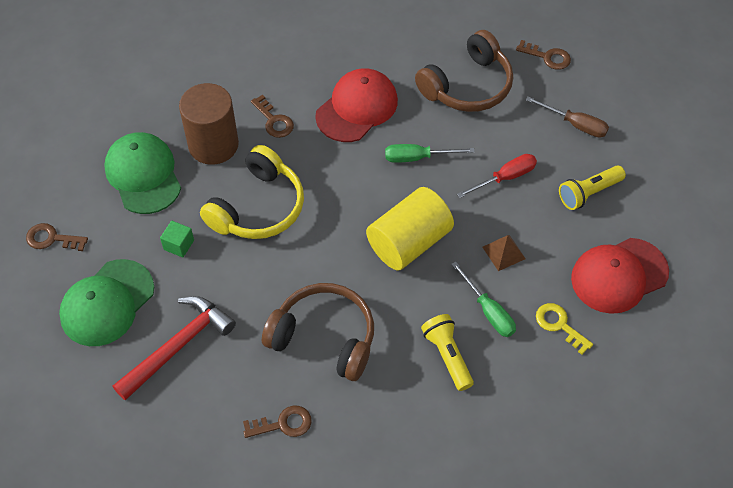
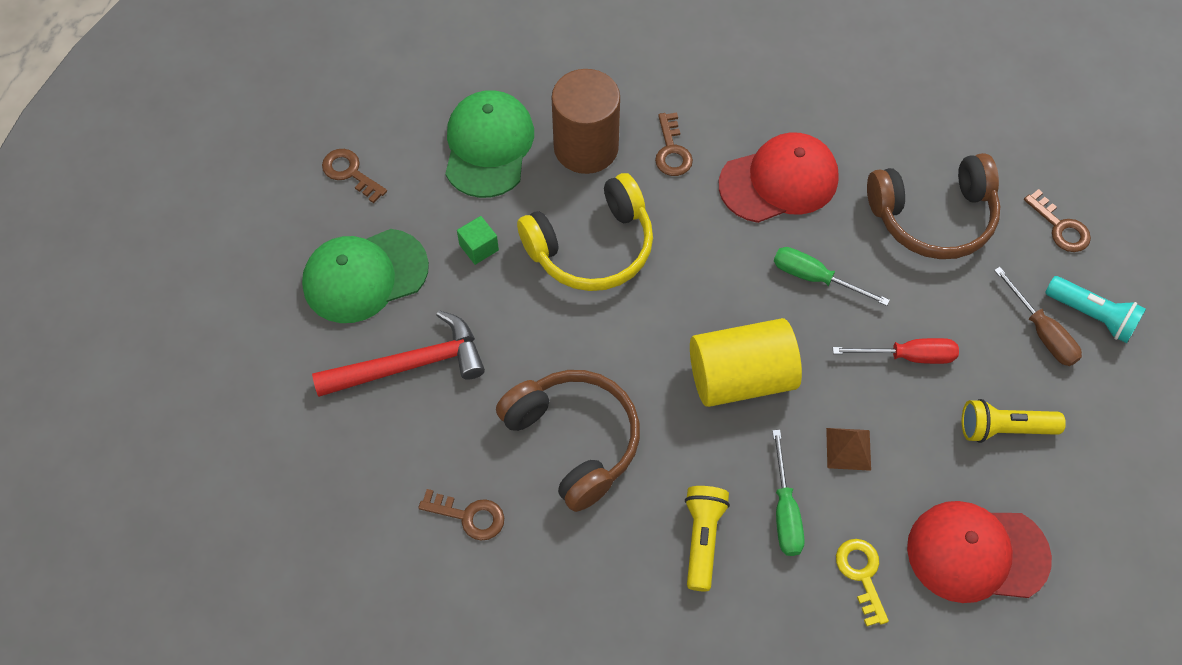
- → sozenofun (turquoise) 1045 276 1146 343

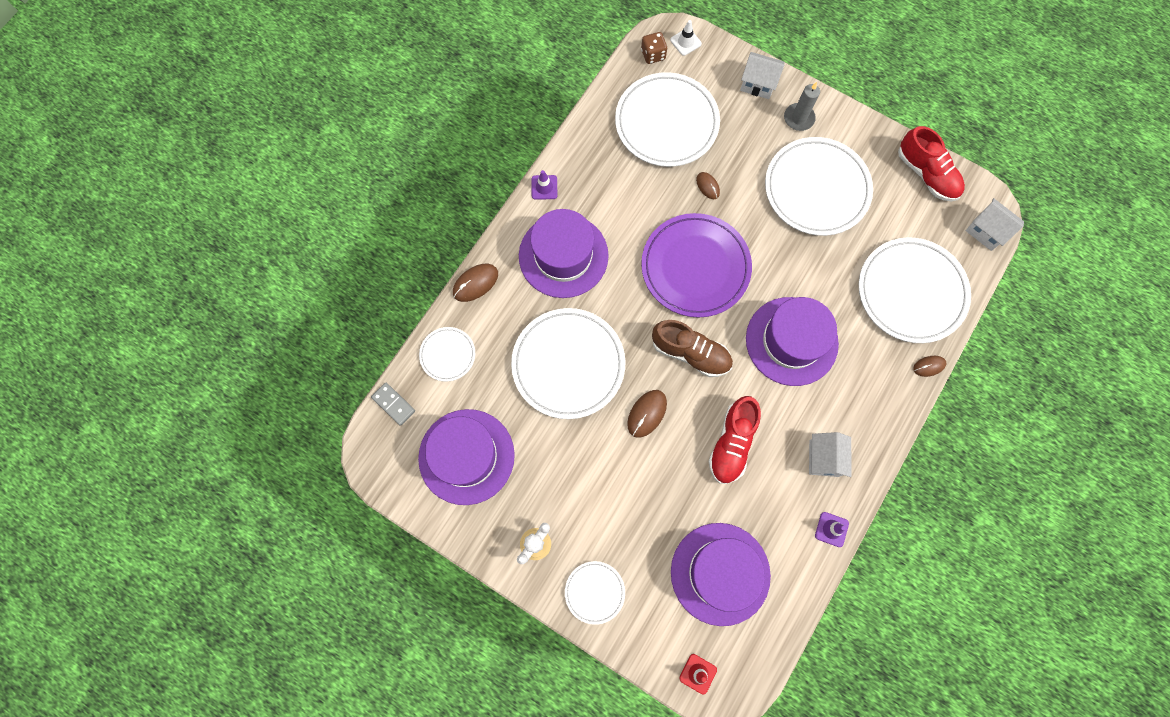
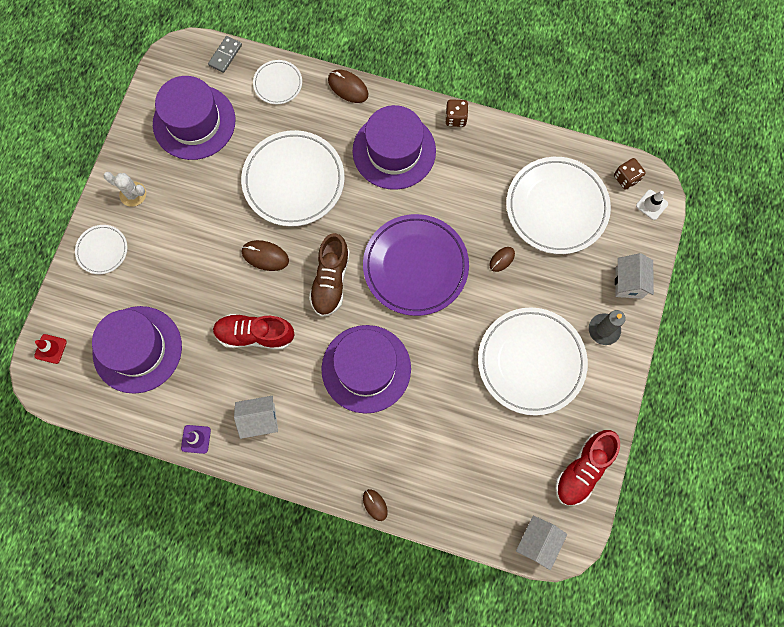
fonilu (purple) 532 170 557 200 → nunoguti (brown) 446 99 468 127
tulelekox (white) 859 237 971 343 → -

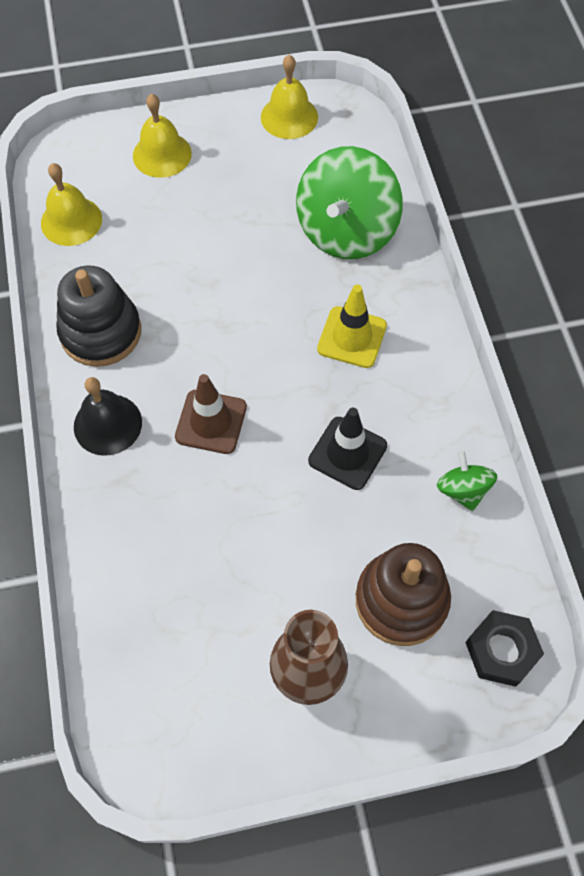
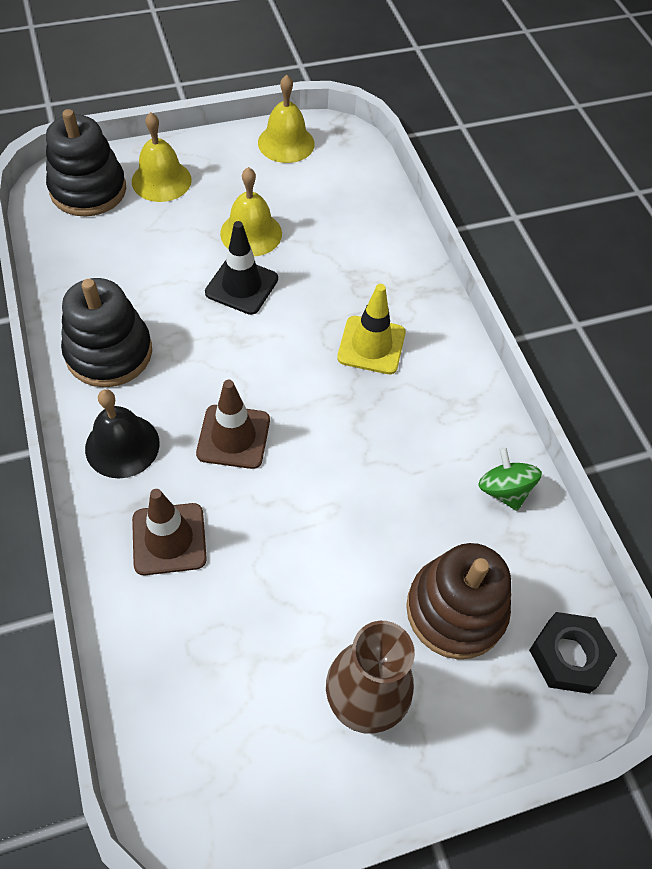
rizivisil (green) 296 146 403 259 → -
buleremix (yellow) 41 163 102 246 → buleremix (yellow) 220 167 282 256, relocated
fonilu (black) 308 408 387 490 → fonilu (black) 205 221 278 315, relocated
- → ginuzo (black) 46 109 126 217
- → fonilu (brown) 132 489 207 575

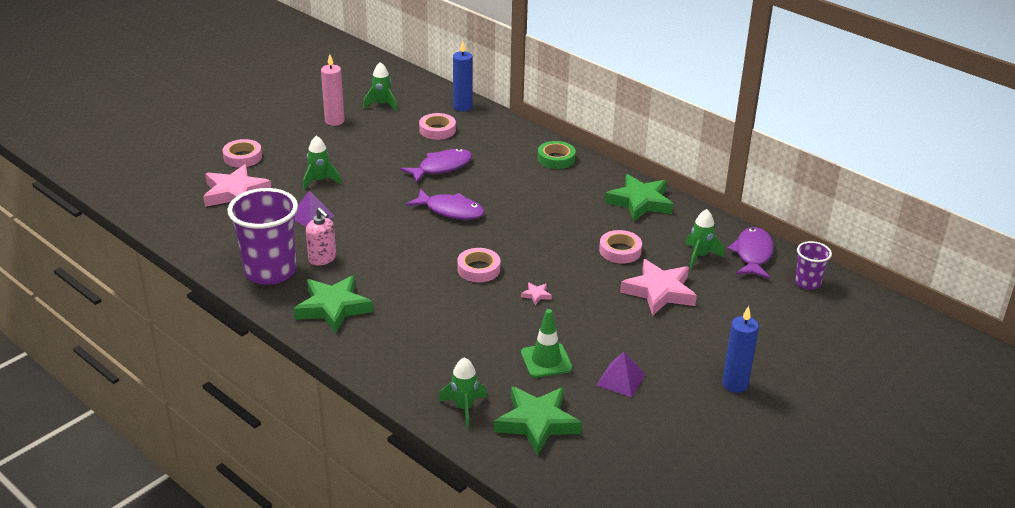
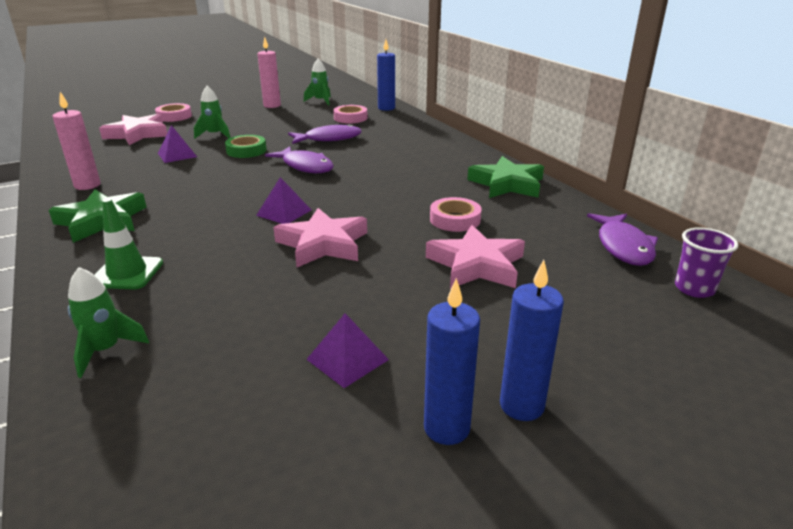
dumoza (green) 538 141 576 169 → dumoza (green) 225 135 267 158, relocated
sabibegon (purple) 227 188 298 285 → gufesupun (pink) 53 92 101 190
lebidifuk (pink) 306 207 336 266 → -
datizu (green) 686 209 724 268 → -
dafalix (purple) 727 227 774 279 → dafalix (purple) 587 213 658 266, 150 degrees clockwise
dumoza (pink) 457 248 500 282 → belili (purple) 256 177 311 224
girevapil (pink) 521 283 552 305 → girevapil (pink) 273 208 367 267, x2.47
fonilu (green) 521 309 573 378 → fonilu (green) 95 198 163 290, relocated
girevapil (green) 494 386 582 455 → -
- → gufesupun (blue) 424 278 480 445

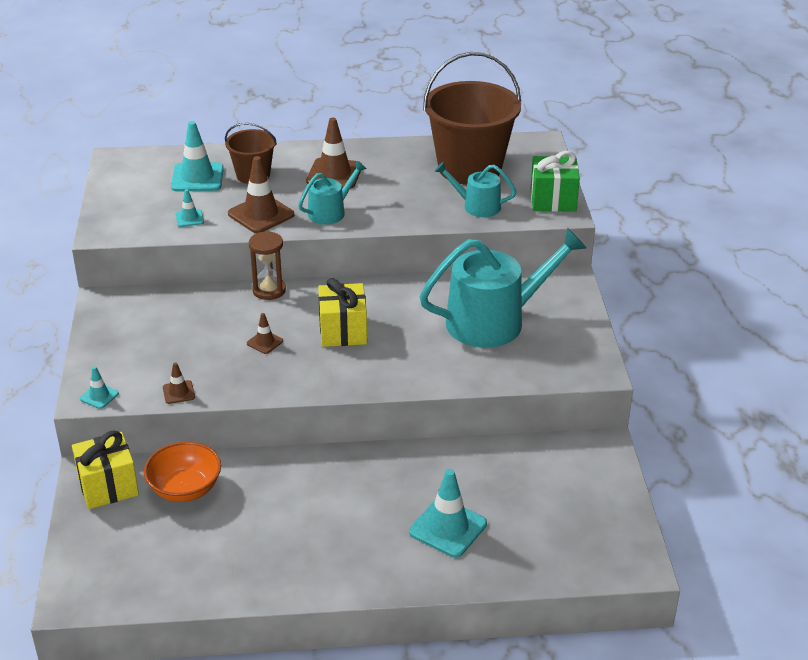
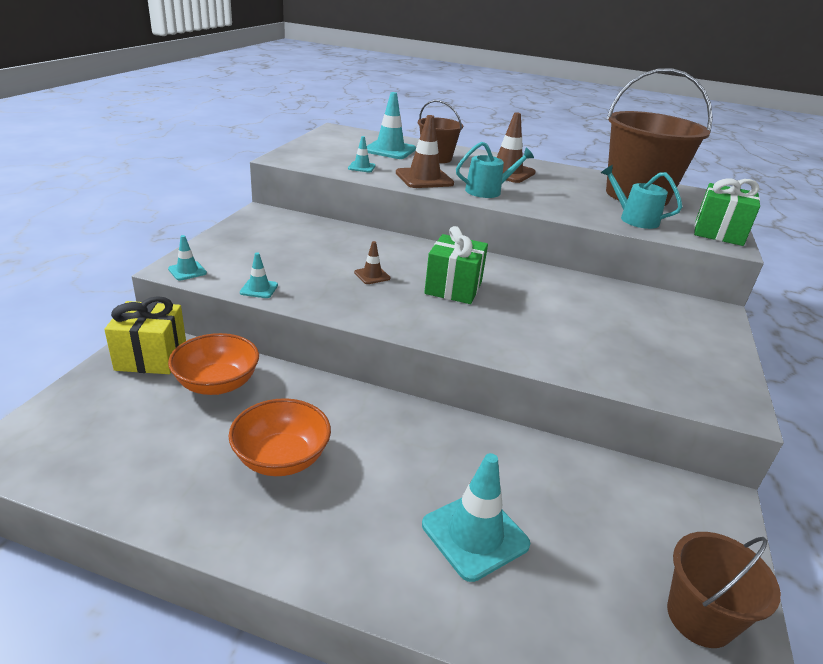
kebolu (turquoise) 419 227 586 348 → -
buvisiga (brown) 249 231 286 300 → -
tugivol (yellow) 318 278 367 347 → tugivol (green) 424 226 488 304
fonilu (brown) 163 362 195 404 → fonilu (turquoise) 240 252 278 298
- → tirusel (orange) 228 398 331 476
- → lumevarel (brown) 667 532 781 648

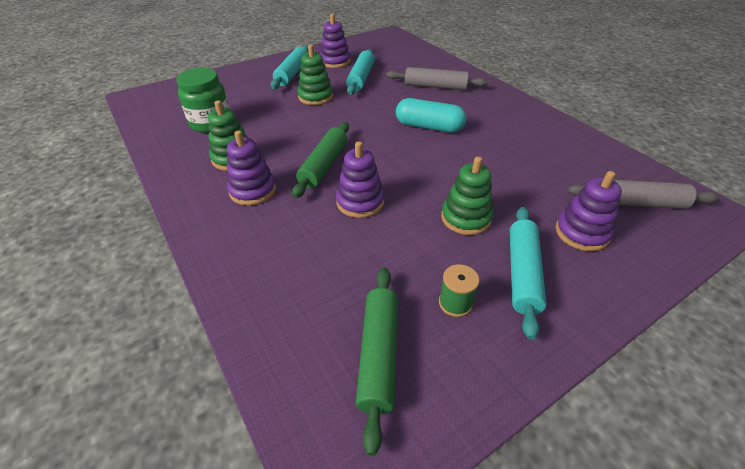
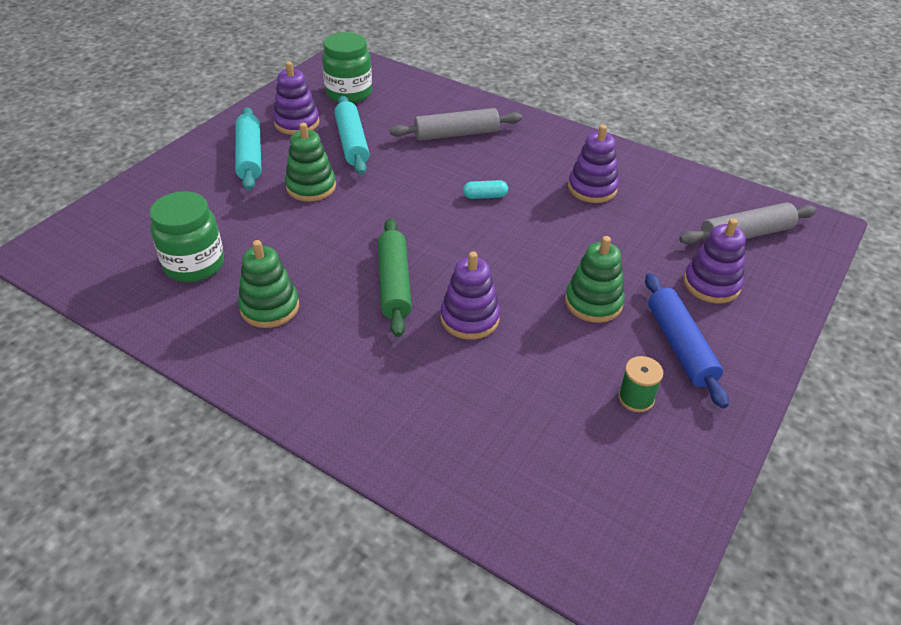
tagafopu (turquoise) 396 98 467 133 → tagafopu (turquoise) 463 180 508 199, x0.50
ginuzo (purple) 227 130 276 206 → ginuzo (purple) 568 125 619 203, relocated
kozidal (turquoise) 510 207 547 340 → kozidal (blue) 645 273 729 408
kozidal (green) 356 268 398 456 → -
- → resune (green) 322 32 372 103

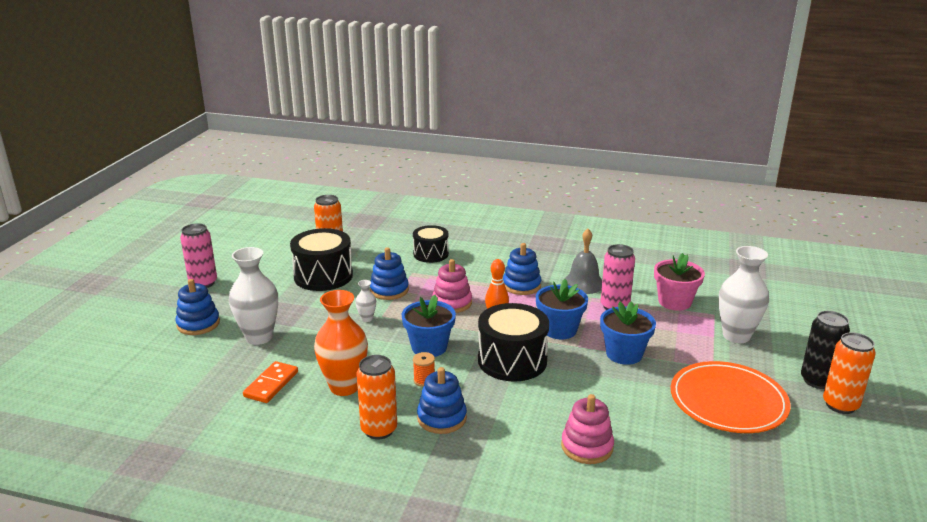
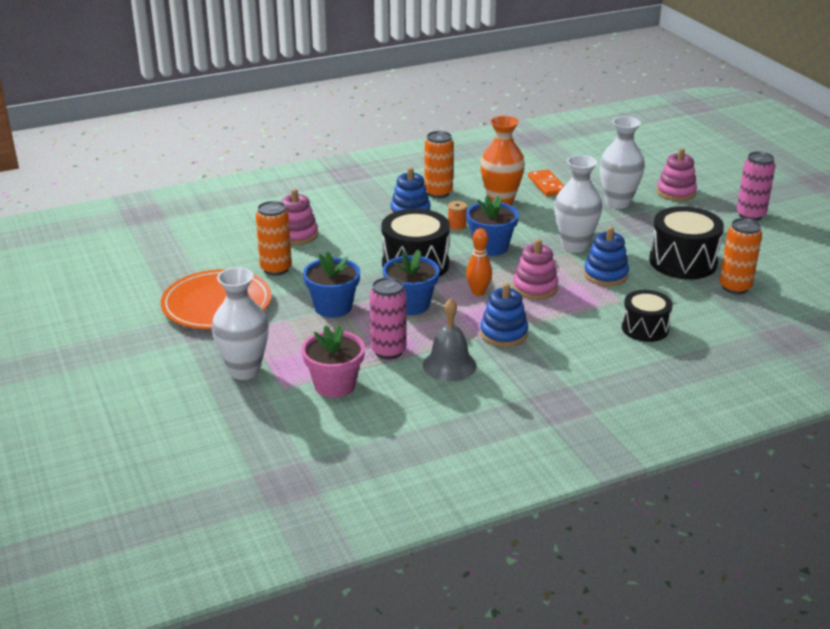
ginuzo (blue) 176 279 220 335 → ginuzo (pink) 657 148 697 201
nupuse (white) 355 280 376 322 → nupuse (white) 554 155 602 253, x2.19
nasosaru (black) 801 311 850 389 → -
nasosaru (orange) 823 332 876 414 → nasosaru (orange) 256 201 292 276, relocated

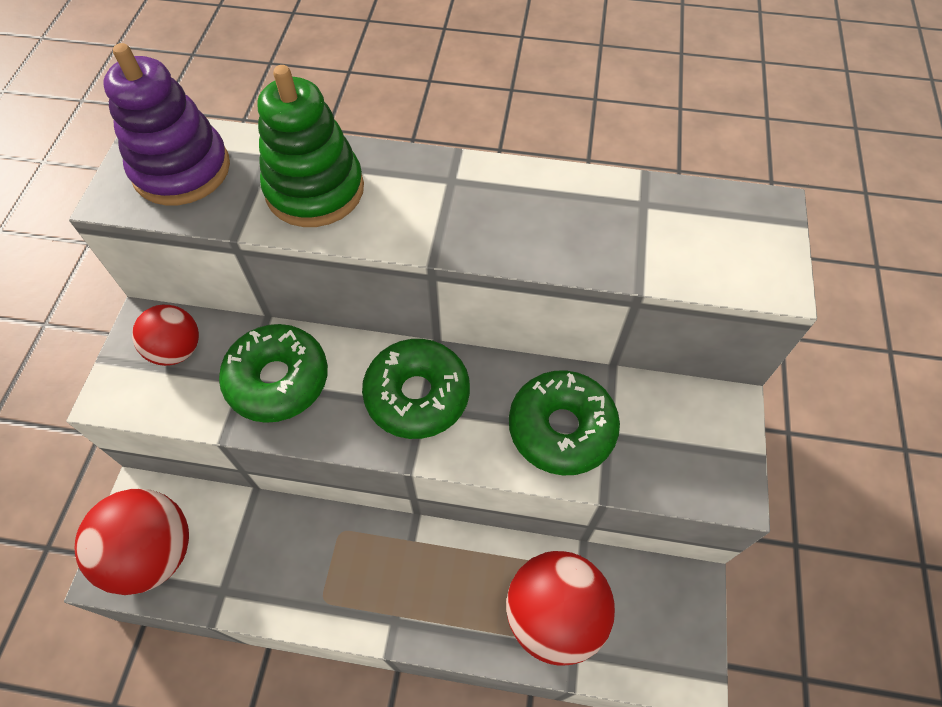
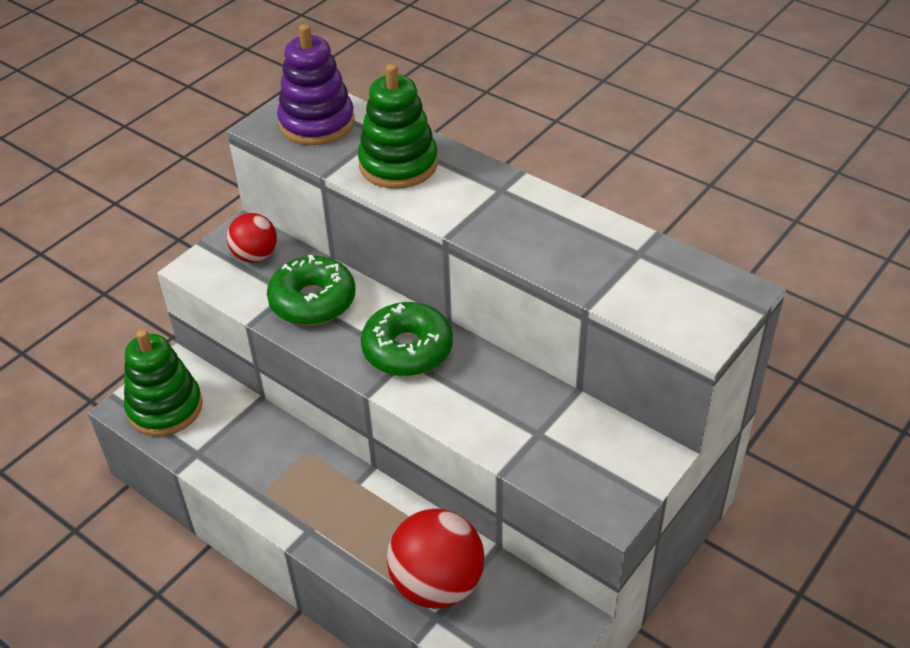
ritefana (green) 509 370 620 475 → -
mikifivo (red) 75 489 189 595 → ginuzo (green) 124 329 203 436

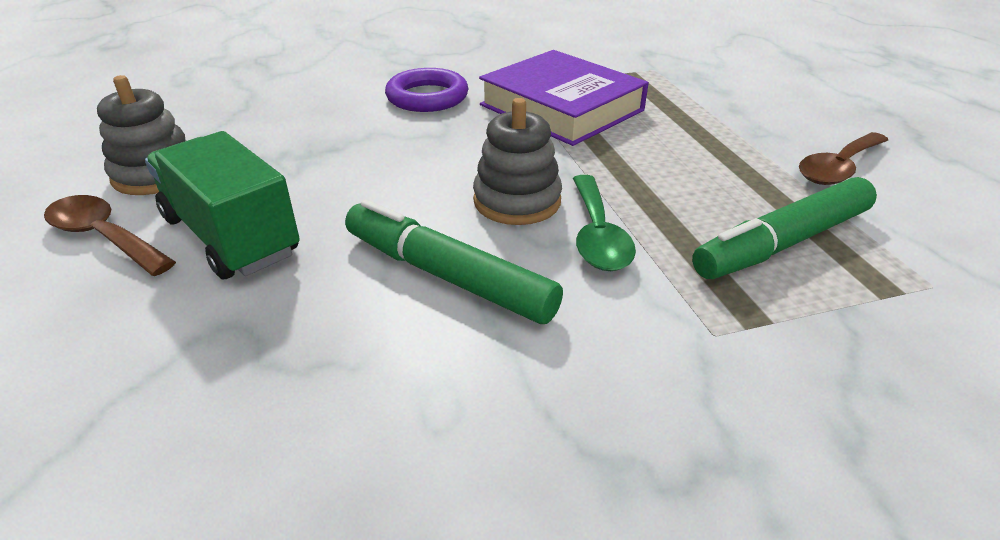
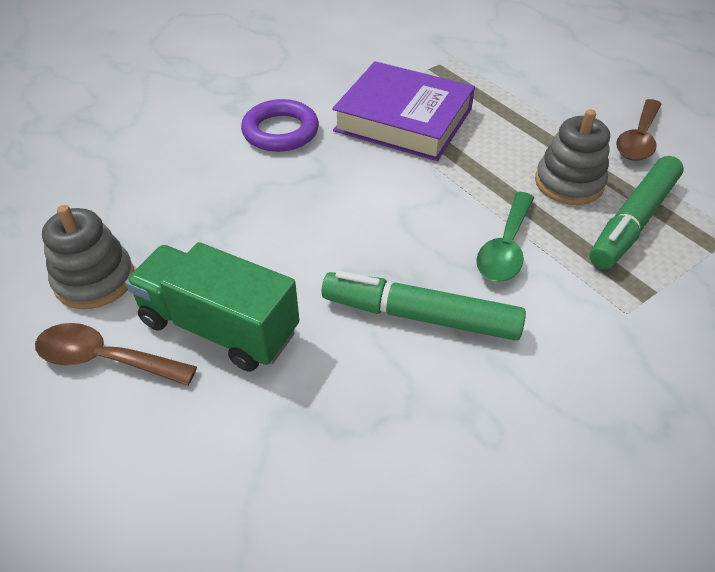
ginuzo (grey) 473 98 562 225 → ginuzo (grey) 535 109 610 205, relocated
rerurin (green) 573 175 636 271 → rerurin (green) 476 192 534 282, 45 degrees clockwise

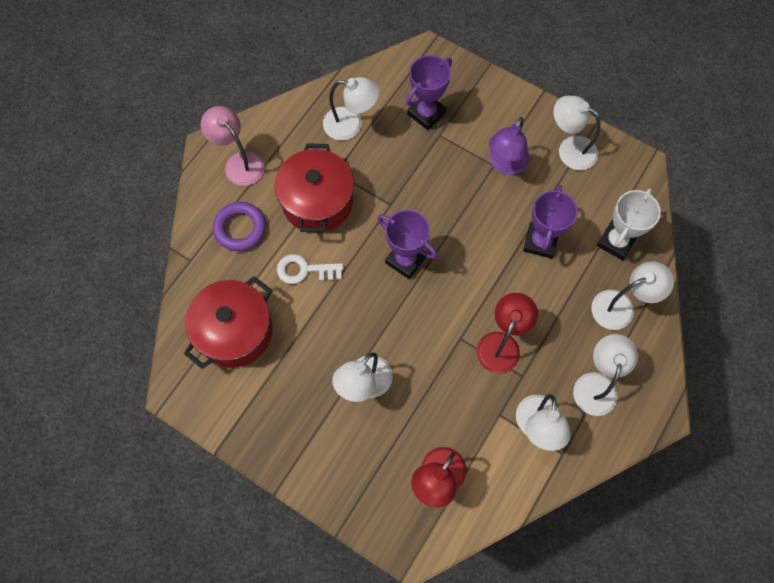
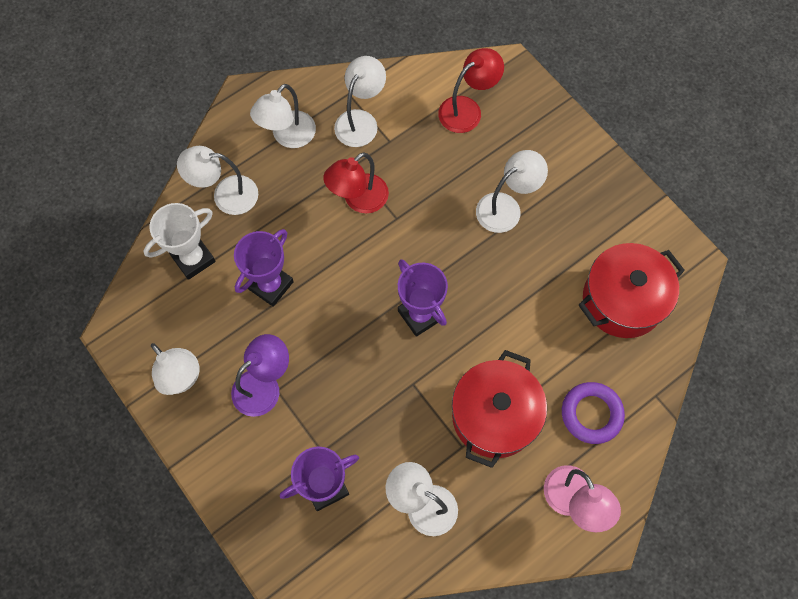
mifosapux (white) 277 254 343 284 → -

